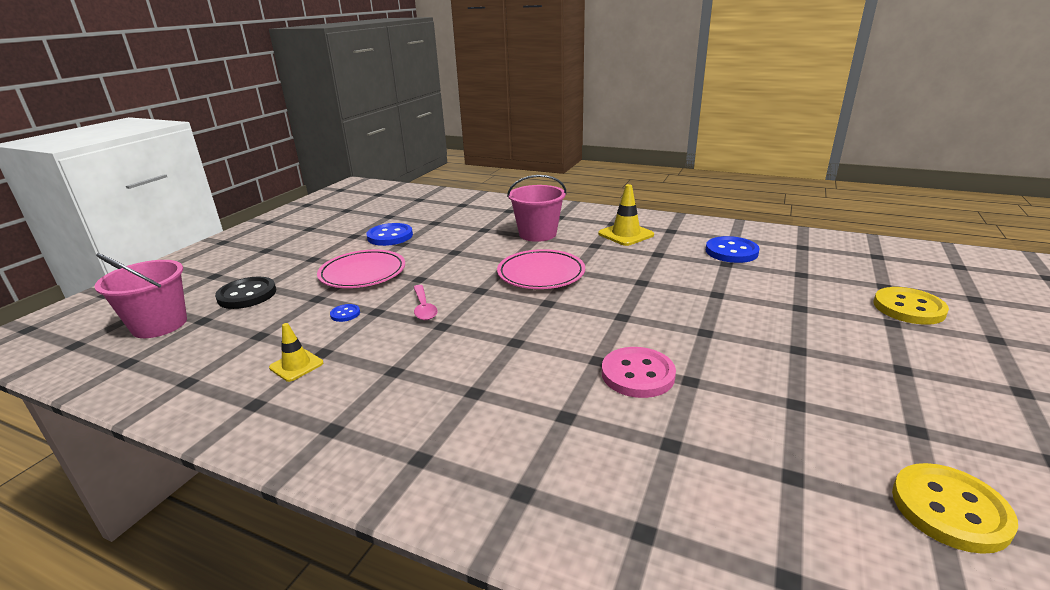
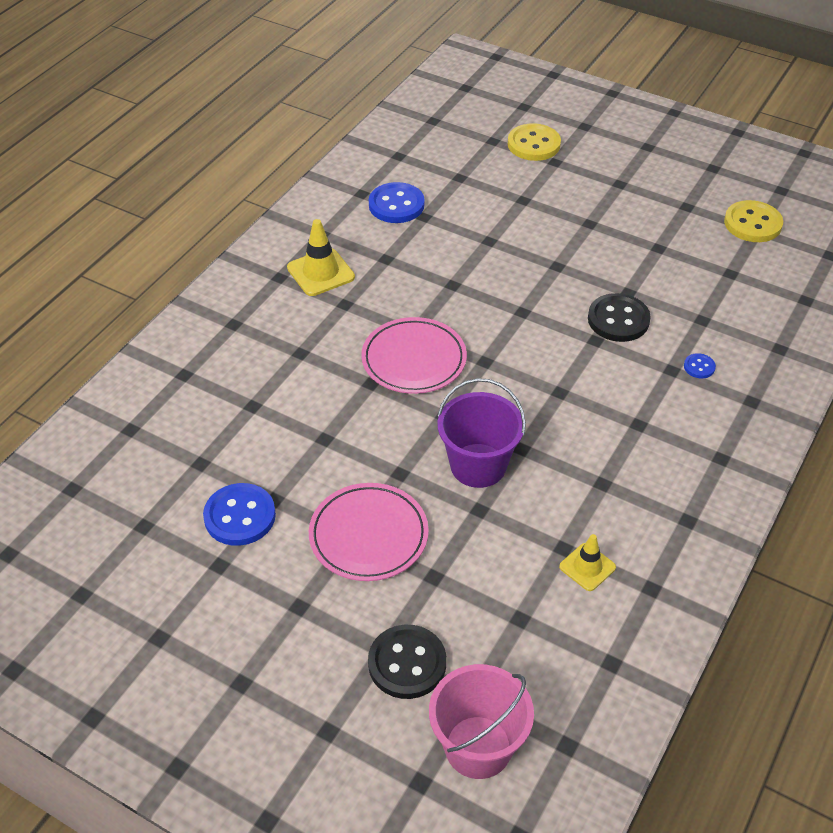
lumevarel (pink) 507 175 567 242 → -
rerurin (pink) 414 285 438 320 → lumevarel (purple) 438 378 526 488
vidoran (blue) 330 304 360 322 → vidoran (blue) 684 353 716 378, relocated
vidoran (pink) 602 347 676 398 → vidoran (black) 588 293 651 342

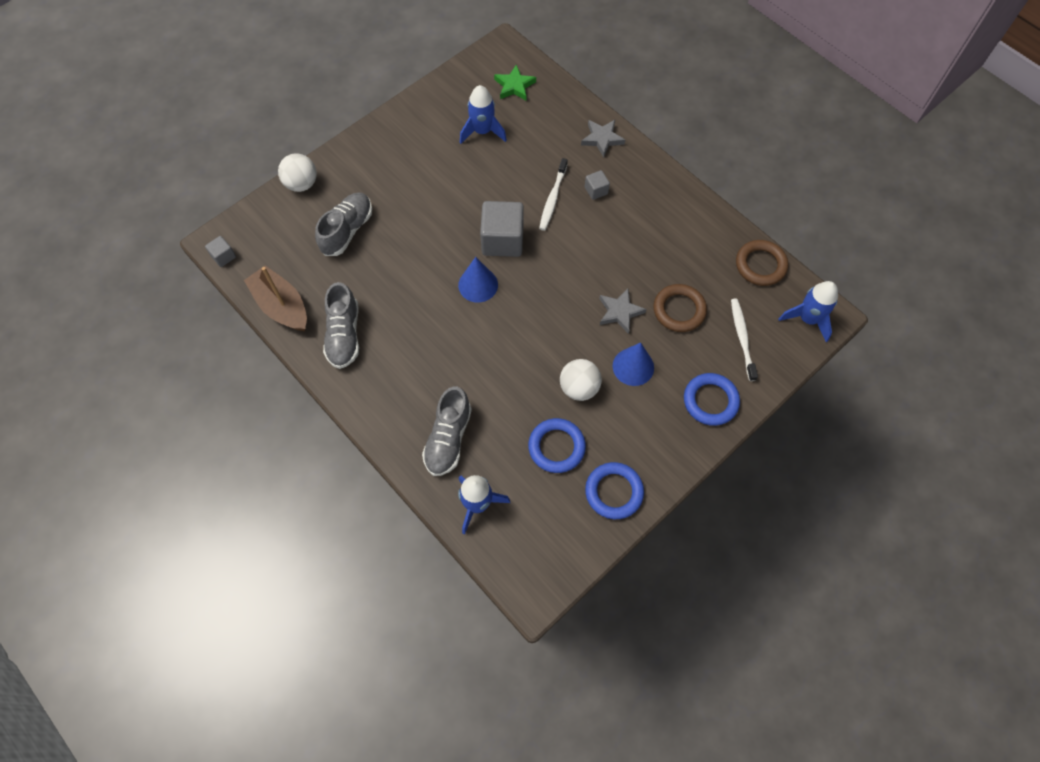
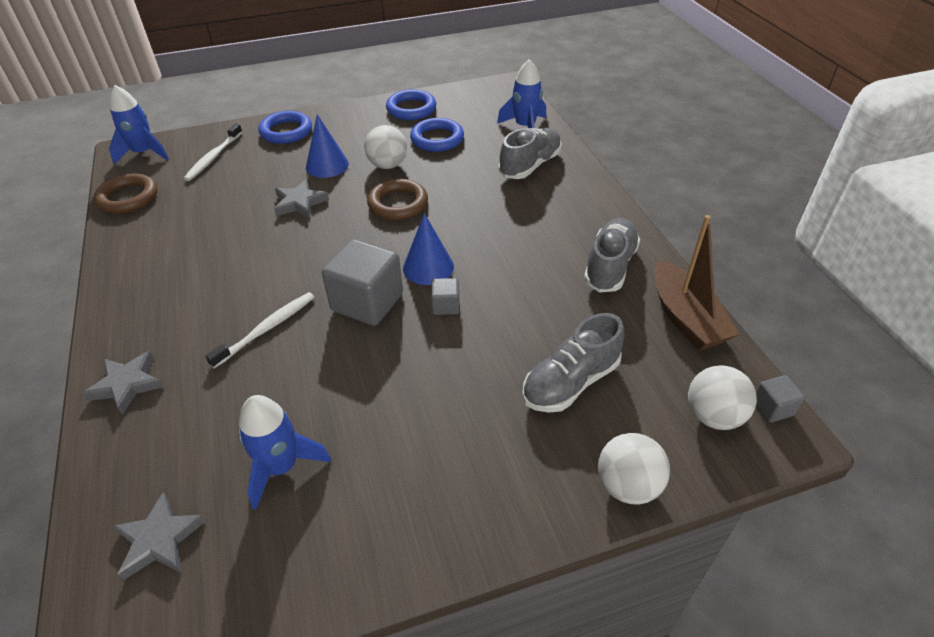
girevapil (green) 494 64 536 100 → girevapil (grey) 113 492 206 580
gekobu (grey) 585 170 610 200 → gekobu (grey) 431 278 459 315, relocated
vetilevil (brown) 653 284 707 332 → vetilevil (brown) 367 179 428 220, relocated
- → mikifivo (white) 688 365 757 430

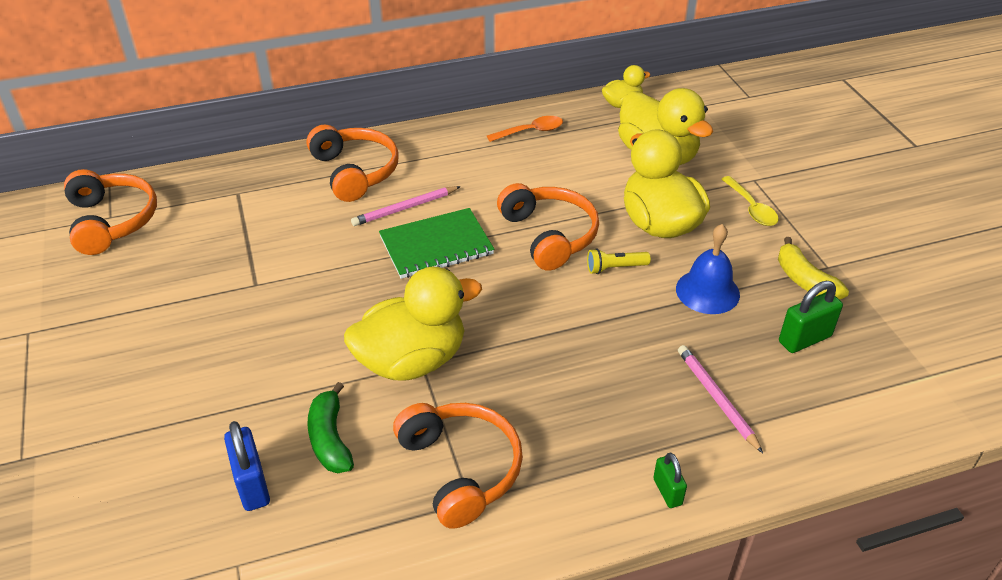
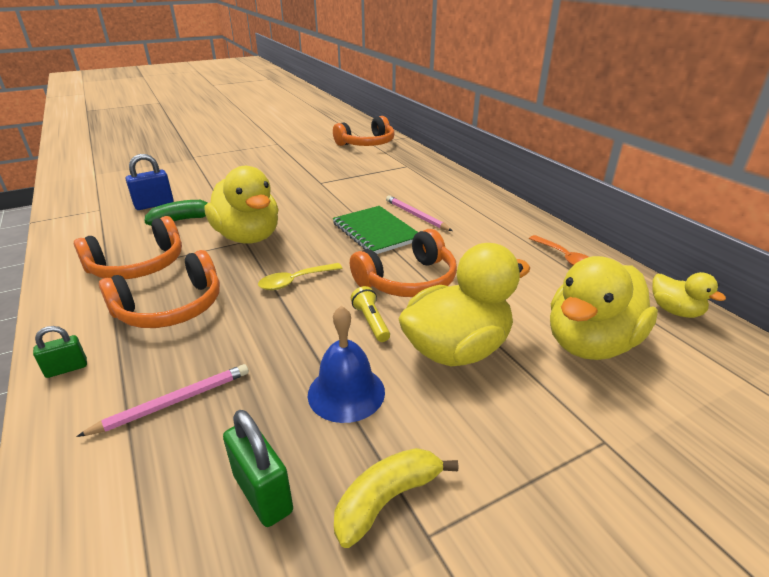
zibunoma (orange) 307 124 399 202 → zibunoma (orange) 99 250 220 328, relocated
rerurin (yellow) 721 176 779 226 → rerurin (yellow) 258 263 342 290, relocated

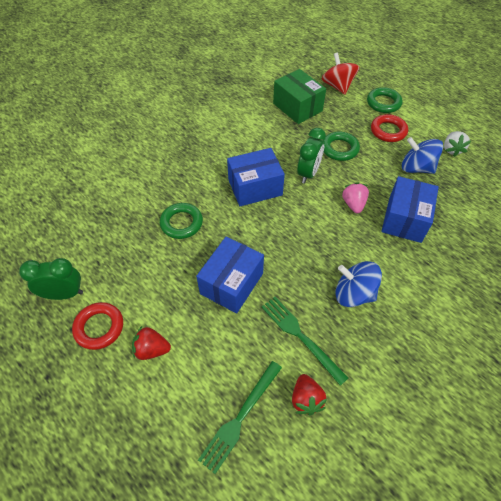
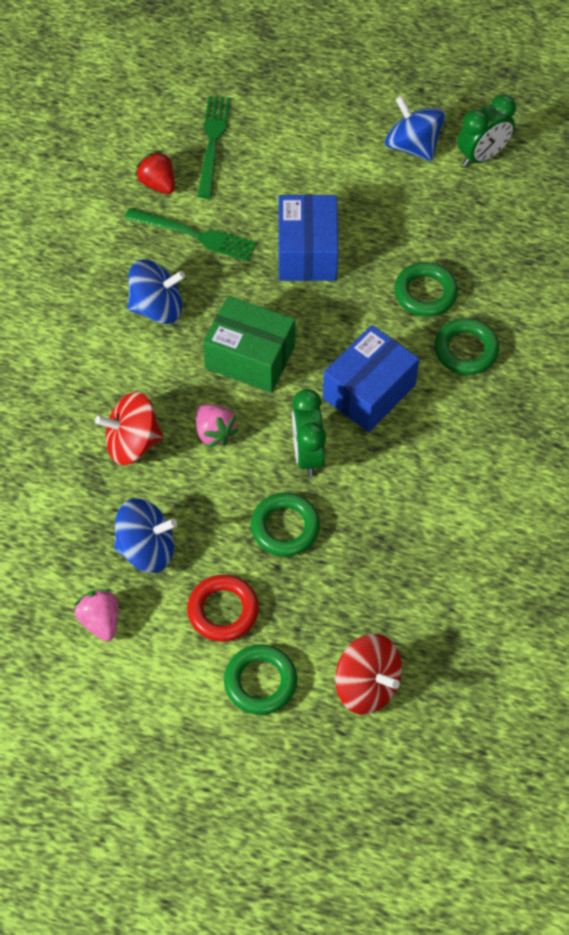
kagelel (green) 273 69 326 124 → kagelel (green) 203 296 295 393, relocated
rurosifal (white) 444 131 471 157 → rurosifal (pink) 74 589 118 641
kagelel (blue) 382 176 439 243 → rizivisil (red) 95 392 164 465
vetilevil (red) 72 302 123 350 → rizivisil (blue) 385 96 445 161
rurosifal (red) 132 326 171 360 → -
- → vetilevil (green) 434 318 499 375

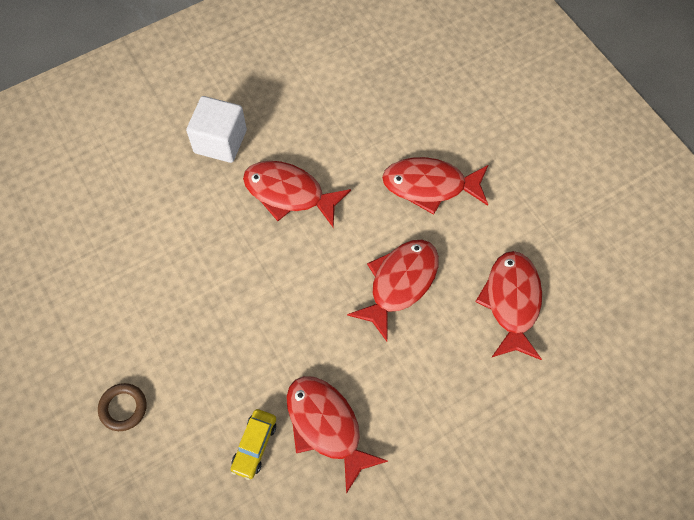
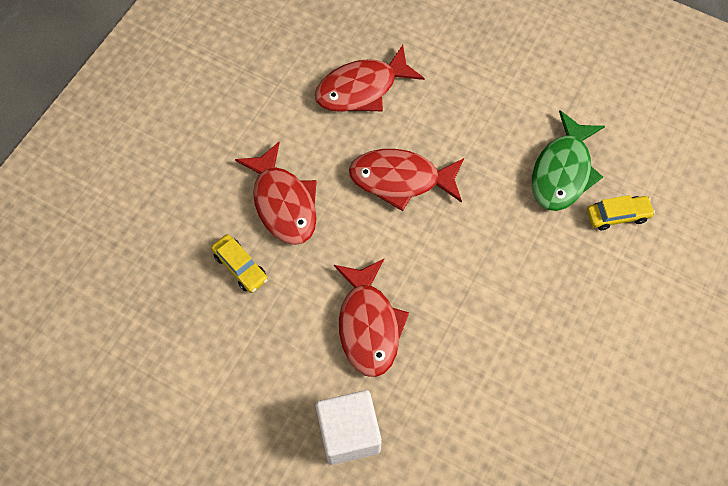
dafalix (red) 287 376 388 494 → dafalix (green) 532 110 605 211
vetilevil (brown) 98 383 147 431 → -
- → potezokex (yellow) 211 234 268 293

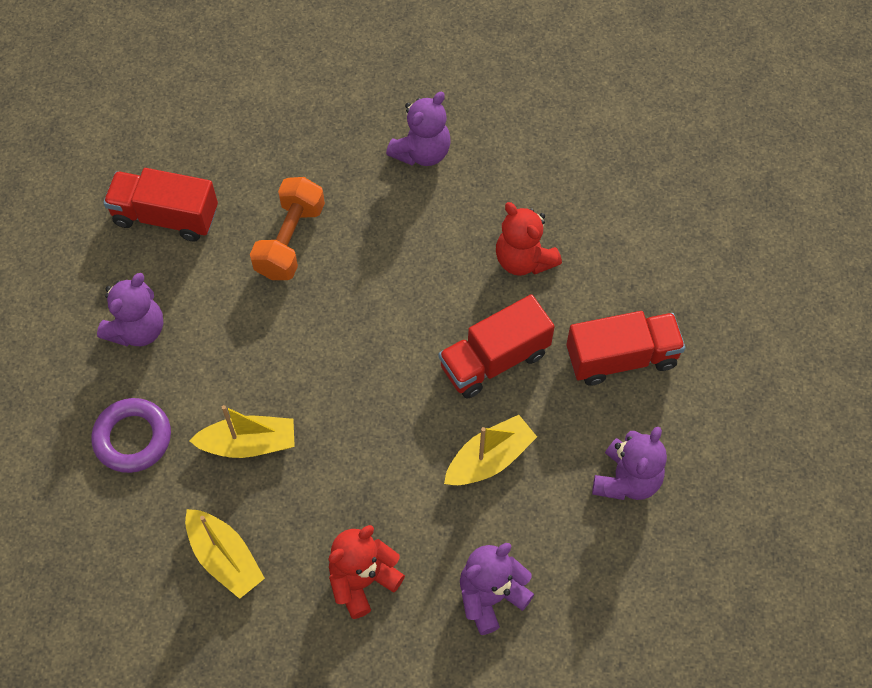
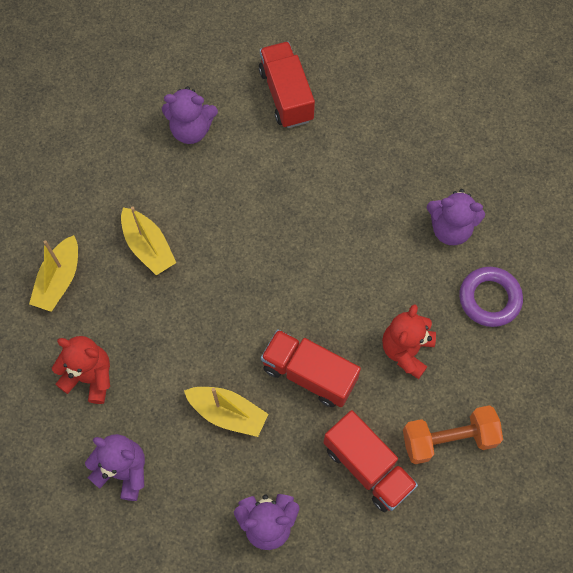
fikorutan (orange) 250 177 325 280 → fikorutan (orange) 403 405 503 464, relocated
vetilevil (purple) 91 398 171 473 → vetilevil (purple) 459 267 523 327, relocated

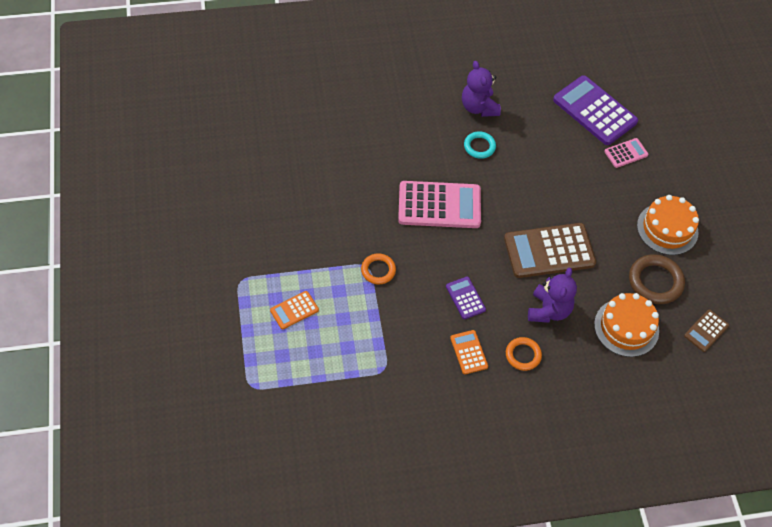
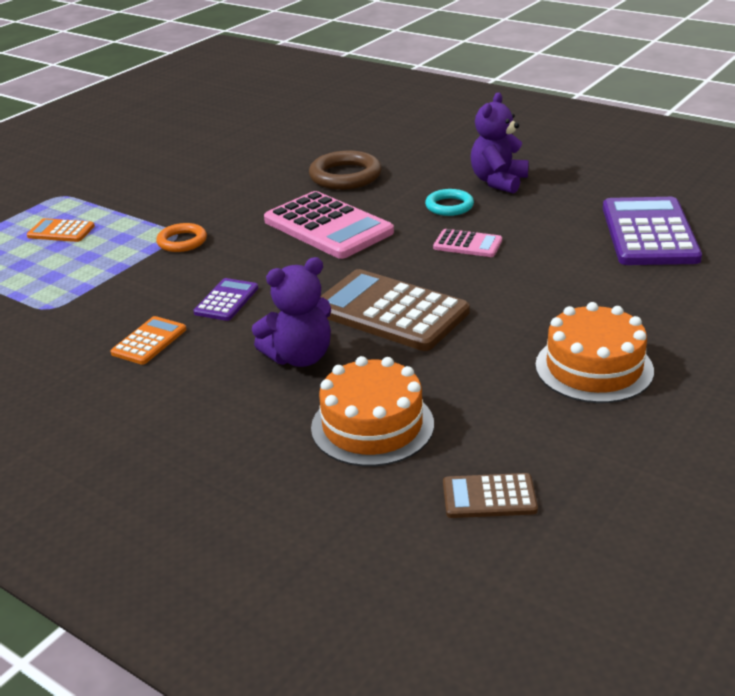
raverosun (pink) 604 138 649 168 → raverosun (pink) 433 229 502 257, relocated
vetilevil (brown) 629 254 685 304 → vetilevil (brown) 309 151 382 190, relocated
vetilevil (orange) 506 337 542 371 → -

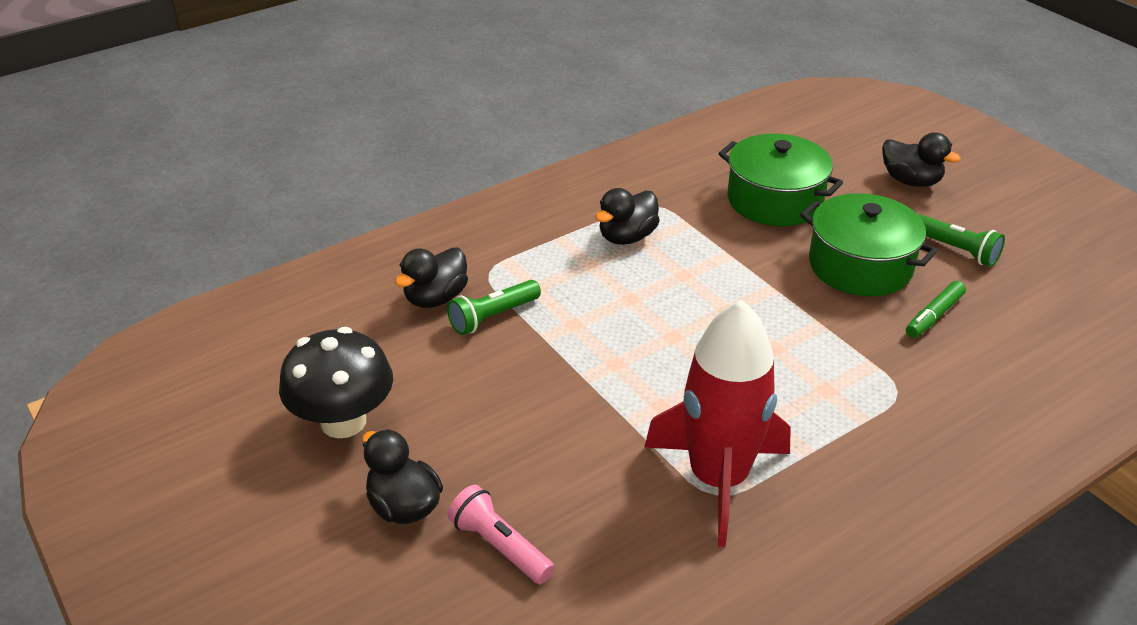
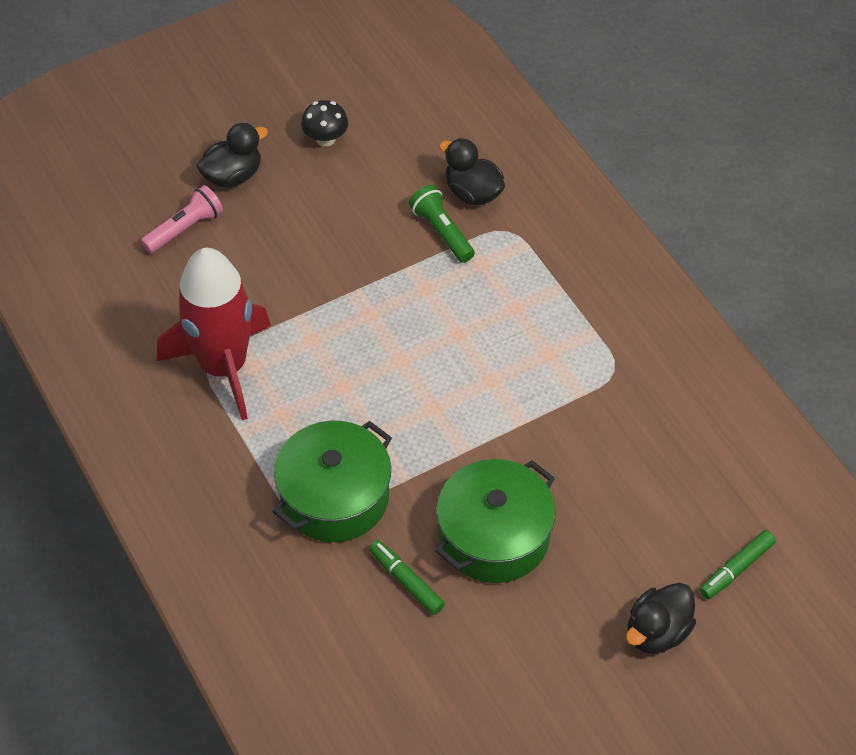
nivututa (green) 718 133 843 226 → nivututa (green) 272 421 392 542, relocated
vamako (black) 595 188 660 245 → -
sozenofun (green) 918 214 1005 267 → -
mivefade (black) 279 327 393 438 → mivefade (black) 301 100 348 147, x0.55
- → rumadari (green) 699 530 776 599

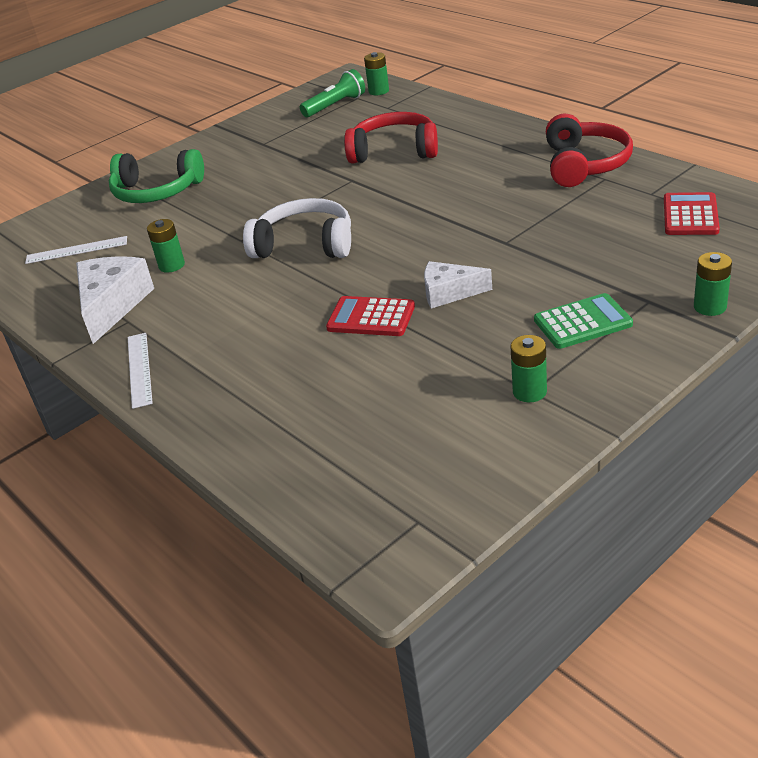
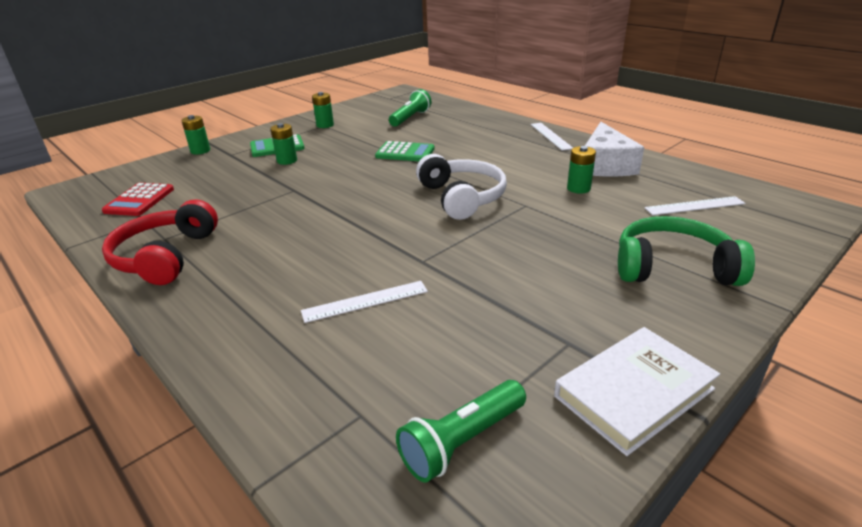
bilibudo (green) 364 52 389 95 → bilibudo (green) 270 123 297 165, relocated
zibunoma (red) 344 112 438 164 → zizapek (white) 301 281 428 323
zibunoma (white) 243 198 351 258 → zibunoma (white) 416 154 507 220, 120 degrees counterclockwise
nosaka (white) 424 261 492 309 → -
raverosun (red) 326 296 415 336 → raverosun (green) 375 141 435 161
- → sozenofun (green) 389 89 431 127
- → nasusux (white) 554 327 720 456

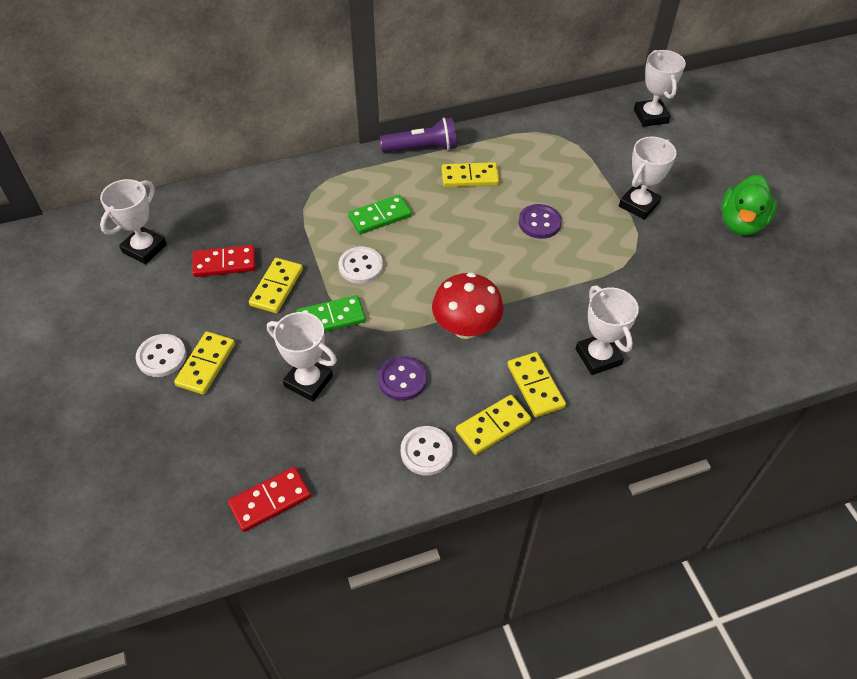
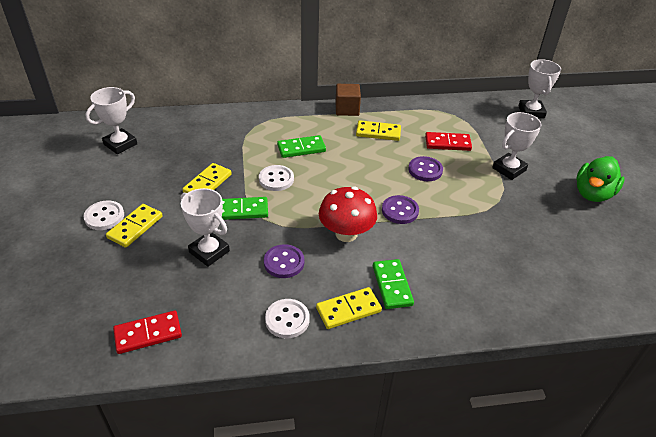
sozenofun (purple) 380 118 457 153 → gekobu (brown) 335 84 361 116
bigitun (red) 192 245 256 277 → bigitun (red) 425 132 472 151, relocated
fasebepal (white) 576 285 639 375 → -
bigitun (yellow) 507 352 566 417 → bigitun (green) 373 259 414 309
- → vidoran (purple) 382 195 419 224

